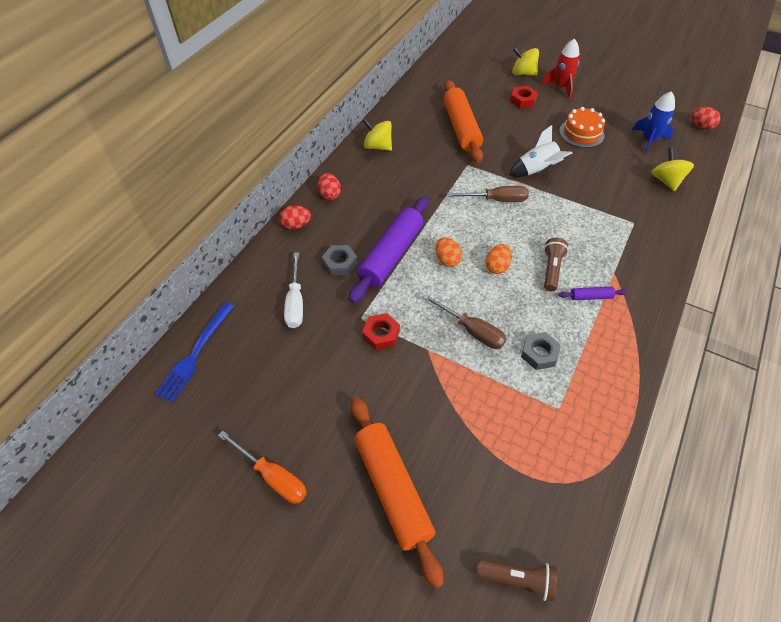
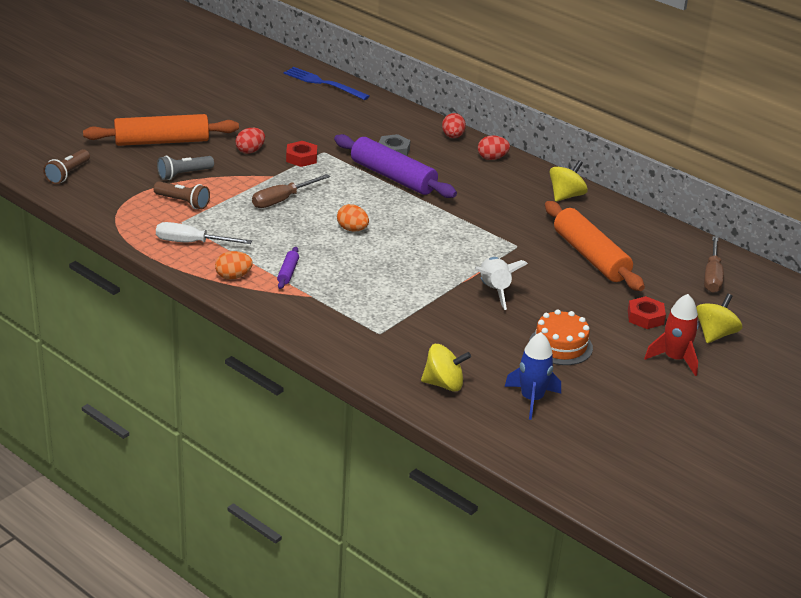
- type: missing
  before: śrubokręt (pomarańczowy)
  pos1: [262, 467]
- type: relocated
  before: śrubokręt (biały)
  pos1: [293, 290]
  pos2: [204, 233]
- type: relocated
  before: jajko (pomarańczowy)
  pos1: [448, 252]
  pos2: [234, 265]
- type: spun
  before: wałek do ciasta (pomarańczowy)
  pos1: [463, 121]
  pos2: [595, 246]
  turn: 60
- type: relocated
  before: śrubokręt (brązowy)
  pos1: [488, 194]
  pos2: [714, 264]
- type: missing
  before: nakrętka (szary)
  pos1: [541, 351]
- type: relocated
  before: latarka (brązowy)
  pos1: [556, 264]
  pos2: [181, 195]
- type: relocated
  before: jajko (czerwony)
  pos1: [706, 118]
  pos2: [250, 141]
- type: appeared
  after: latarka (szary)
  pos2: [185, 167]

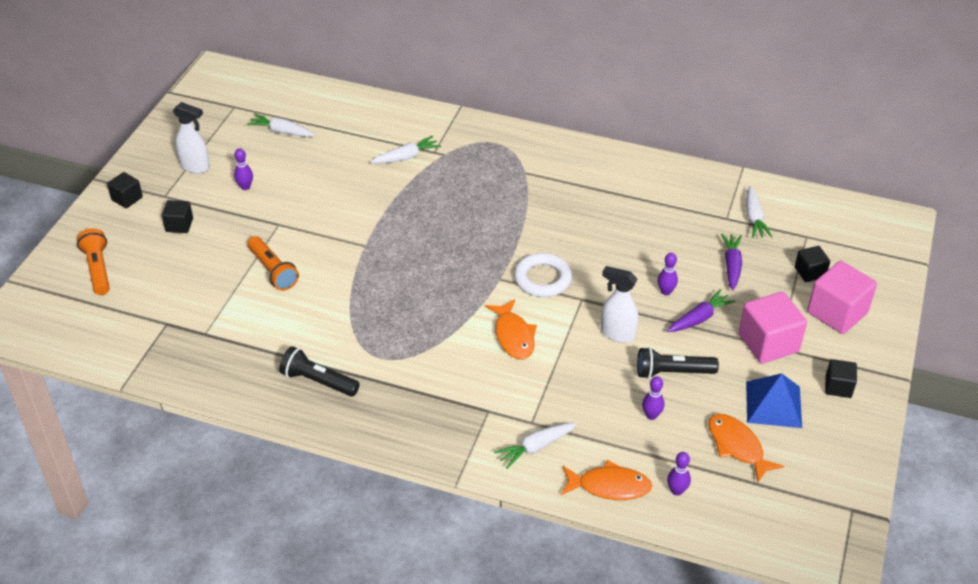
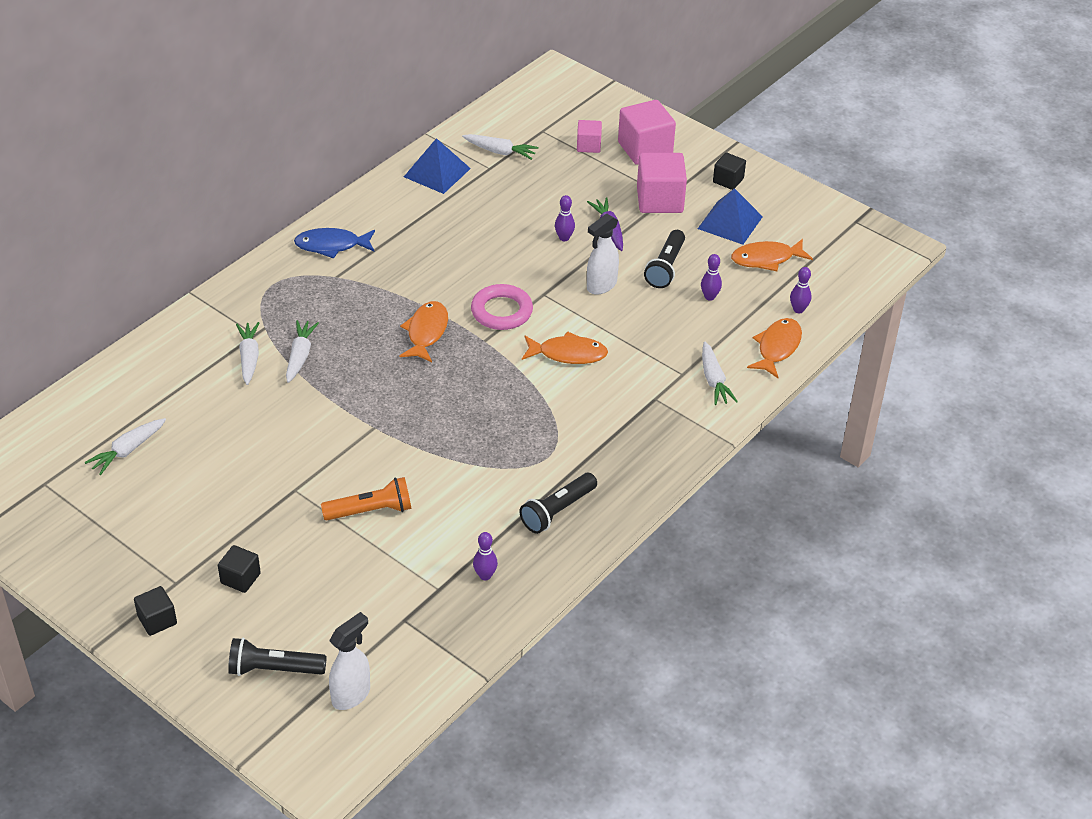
- type: colour
  before: latarka (pomarańczowy)
  after: latarka (czarny)
  pos1: [93, 261]
  pos2: [277, 657]
- type: relocated
  before: spryskiwacz (biały)
  pos1: [191, 138]
  pos2: [349, 661]
- type: relocated
  before: kręgiel (fioletowy)
  pos1: [243, 169]
  pos2: [485, 556]
- type: colour
  before: pierścień (biały)
  after: pierścień (różowy)
  pos1: [543, 275]
  pos2: [502, 307]
- type: missing
  before: marchewka (fioletowy)
  pos1: [731, 262]
- type: colour
  before: sześcian (czarny)
  after: sześcian (różowy)
  pos1: [812, 264]
  pos2: [589, 136]
- type: appeared
  after: marchewka (biały)
  pos2: [302, 351]
- type: appeared
  after: ryba (niebieski)
  pos2: [334, 243]
- type: appeared
  after: ryba (pomarańczowy)
  pos2: [423, 331]
- type: appeared
  after: piramida (niebieski)
  pos2: [437, 166]

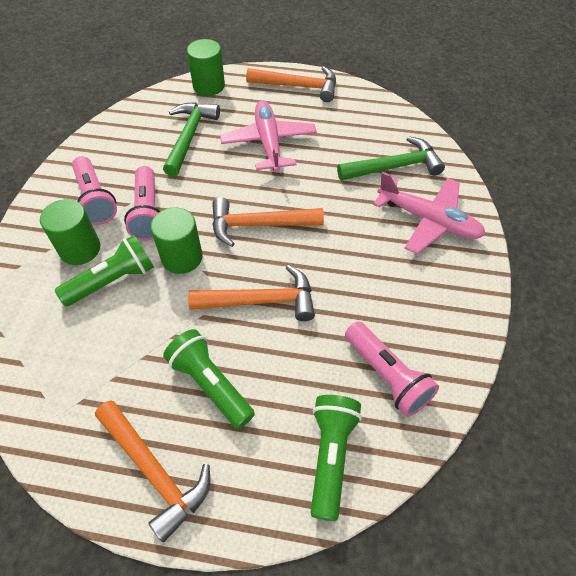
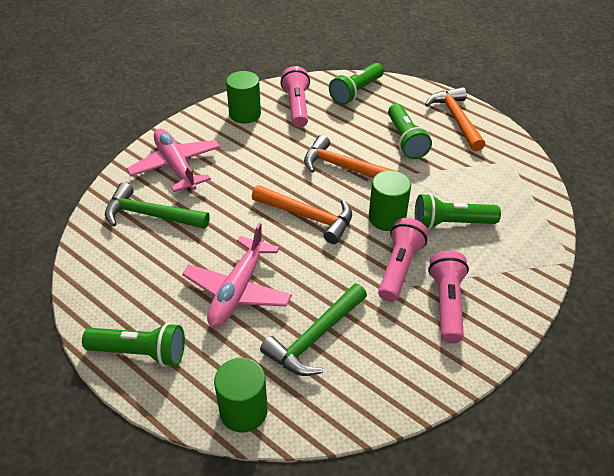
- type: relocated
  before: walec (zielony)
  pos1: [70, 232]
  pos2: [243, 97]
- type: exchanged
  before: młotek (pomarańczowy)
  after: latarka (zielony)
  pos1: [291, 84]
  pos2: [133, 345]

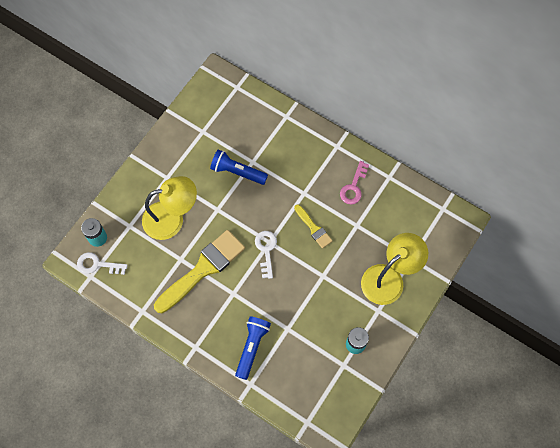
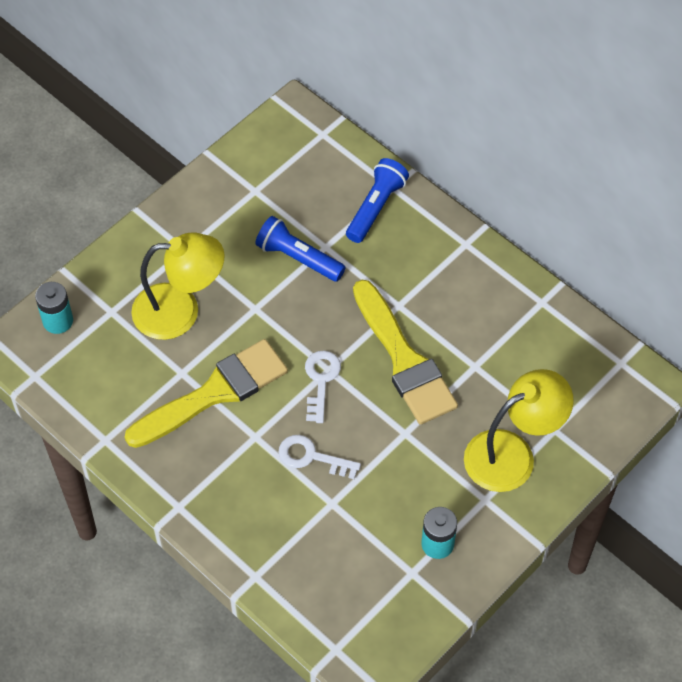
- type: relocated
  before: klucz (biały)
  pos1: [102, 263]
  pos2: [319, 457]
- type: relocated
  before: latarka (niebieski)
  pos1: [253, 348]
  pos2: [377, 200]
- type: size
  before: pędzel (żółty)
  pos1: [313, 227]
  pos2: [405, 352]
  scale: 2.01
- type: missing
  before: klucz (różowy)
  pos1: [354, 182]

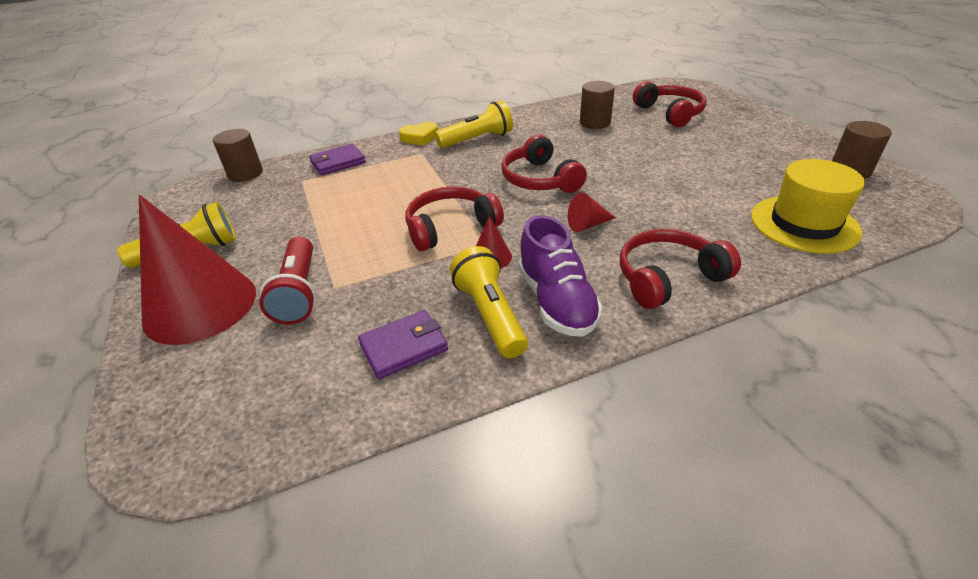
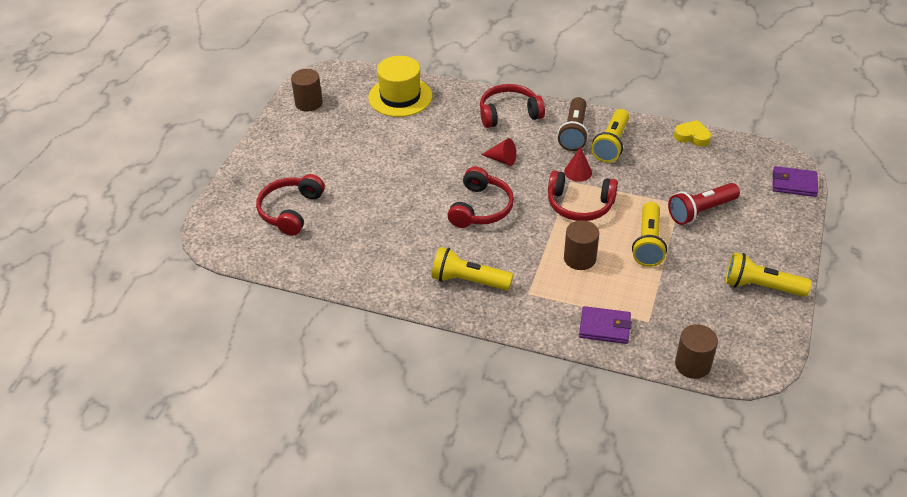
- type: missing
  before: stożek (czerwony)
  pos1: [197, 270]
- type: spun
  before: latarka (czerwony)
  pos1: [287, 281]
  pos2: [704, 204]
  turn: -150
- type: relocated
  before: portfel (fioletowy)
  pos1: [403, 344]
  pos2: [795, 181]
- type: relocated
  before: serce (żółty)
  pos1: [418, 134]
  pos2: [692, 133]
- type: exchanged
  before: but (fioletowy)
  after: latarka (brązowy)
  pos1: [560, 276]
  pos2: [572, 124]
- type: relocated
  before: walec (brązowy)
  pos1: [597, 105]
  pos2: [581, 245]
- type: spun
  before: słuchawki (czerwony)
  pos1: [680, 269]
  pos2: [512, 106]
  turn: 150
- type: appeared
  after: latarka (żółty)
  pos2: [649, 234]

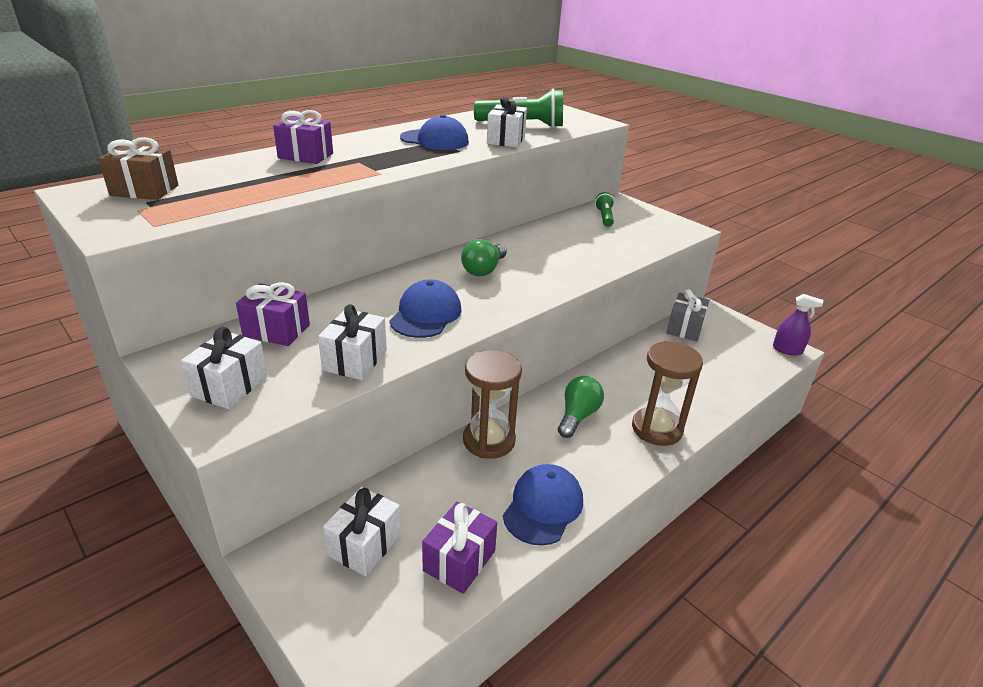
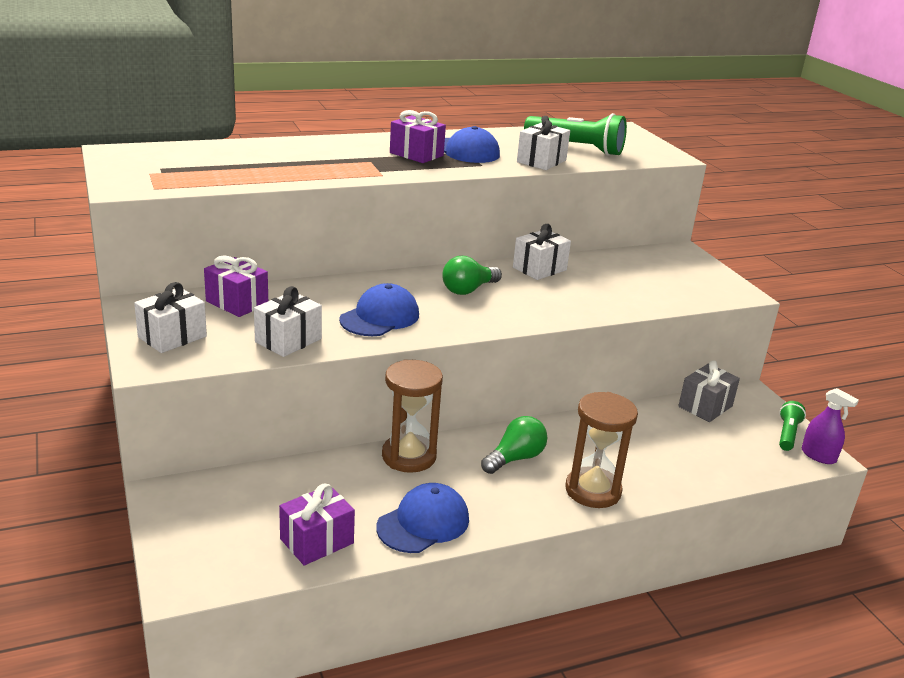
- type: missing
  before: prezent (brązowy)
  pos1: [138, 168]
- type: relocated
  before: prezent (fioletowy)
  pos1: [303, 137]
  pos2: [418, 136]
- type: relocated
  before: prezent (biały)
  pos1: [362, 531]
  pos2: [542, 252]
- type: relocated
  before: latarka (zielony)
  pos1: [604, 209]
  pos2: [792, 426]

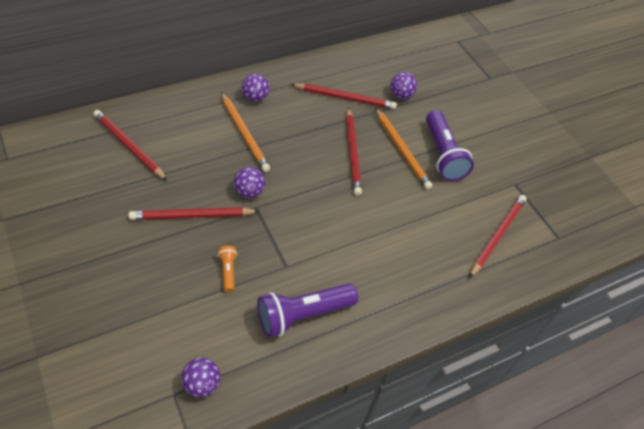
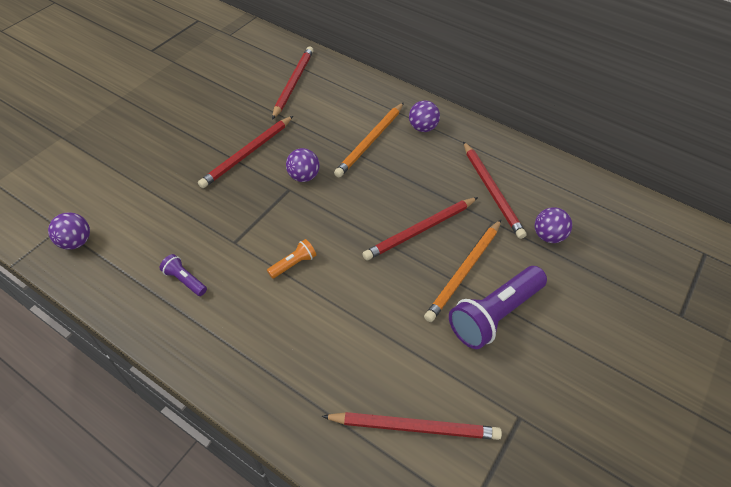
- type: spun
  before: ołówek (czerwony)
  pos1: [194, 213]
  pos2: [245, 152]
  turn: -105
- type: relocated
  before: latarka (pomarańczowy)
  pos1: [227, 269]
  pos2: [291, 259]
- type: size
  before: latarka (fioletowy)
  pos1: [307, 310]
  pos2: [183, 275]
  scale: 0.48

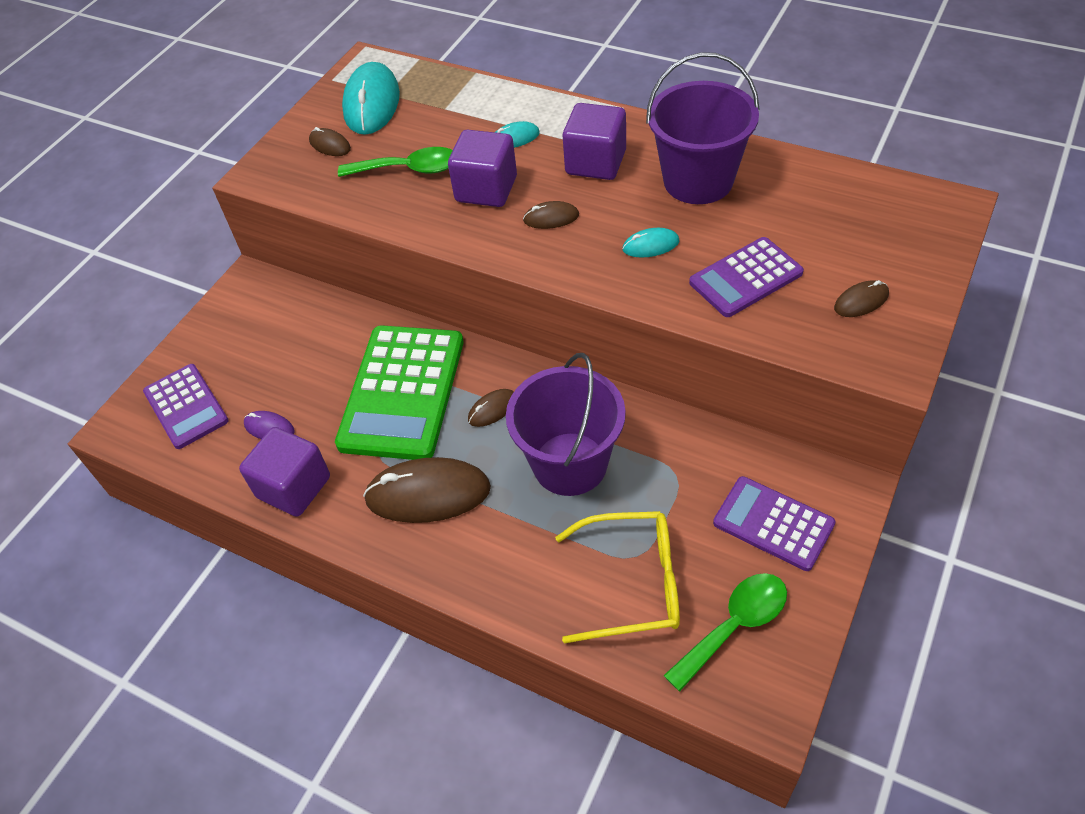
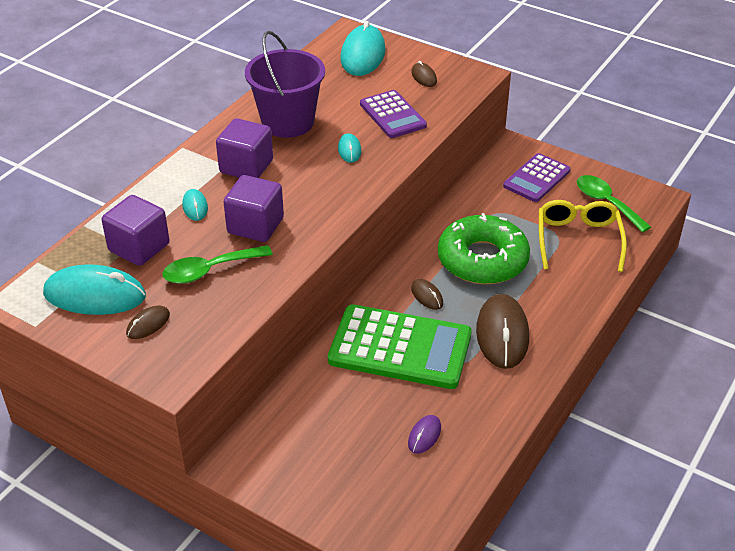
- type: missing
  before: kalkulator (fioletowy)
  pos1: [186, 406]
- type: relocated
  before: sześcian (fioletowy)
  pos1: [284, 472]
  pos2: [136, 230]
- type: spun
  before: łyżka (zielony)
  pos1: [395, 162]
  pos2: [217, 264]
  turn: -120
- type: exchanged
  before: wiadro (fioletowy)
  after: donut (zielony)
  pos1: [566, 424]
  pos2: [484, 248]
- type: missing
  before: myszka (brązowy)
  pos1: [551, 215]
- type: appeared
  after: myszka (turkusowy)
  pos2: [363, 48]

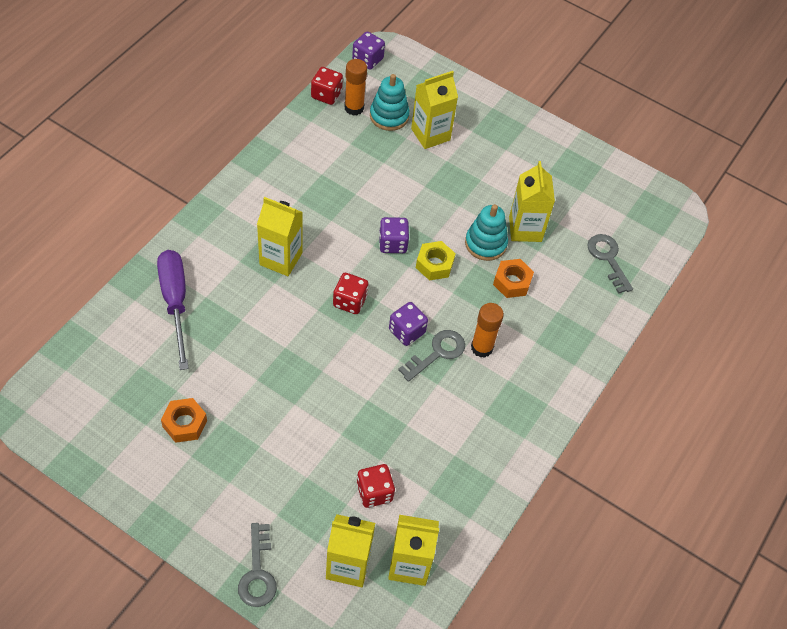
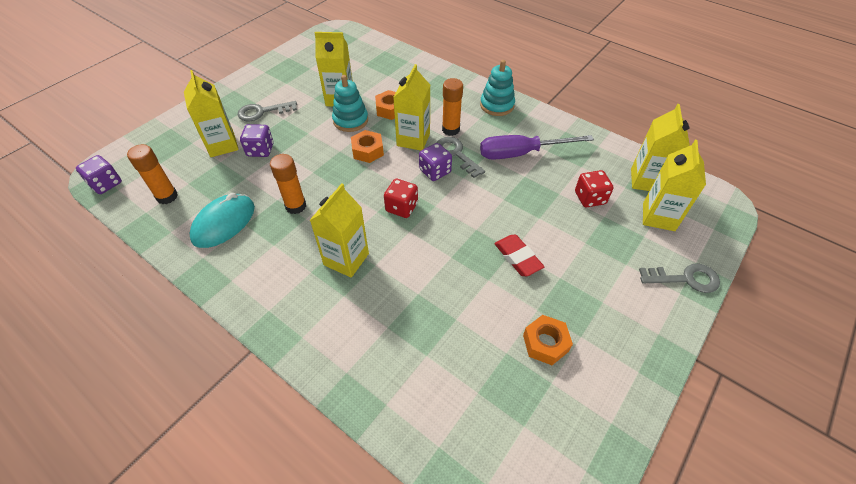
- type: relocated
  before: śrubokręt (fioletowy)
  pos1: [173, 310]
  pos2: [537, 147]
- type: missing
  before: kostka do gry (czerwony)
  pos1: [327, 86]
- type: relocated
  before: zabawka nakładanka (turkusowy)
  pos1: [390, 102]
  pos2: [497, 88]
- type: relocated
  before: kostka do gry (fioletowy)
  pos1: [394, 235]
  pos2: [256, 140]
- type: colour
  before: nakrętka (żółty)
  after: nakrętka (pomarańczowy)
  pos1: [436, 261]
  pos2: [367, 146]
- type: relocated
  before: klucz (szary)
  pos1: [610, 264]
  pos2: [267, 111]
- type: appeared
  after: myszka (turkusowy)
  pos2: [222, 220]
- type: appeared
  after: klej w sztyfcie (pomarańczowy)
  pos2: [288, 184]
- type: appeared
  after: karton mleka (żółty)
  pos2: [411, 107]
- type: appeared
  after: gumka do mazania (czerwony)
  pos2: [519, 255]

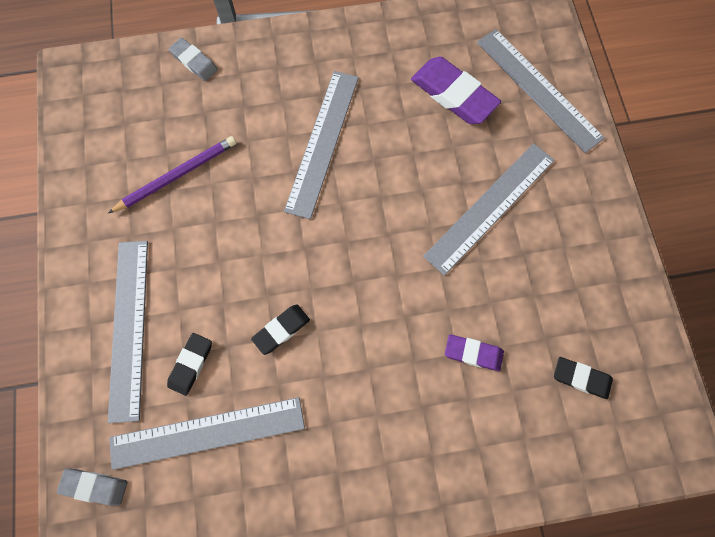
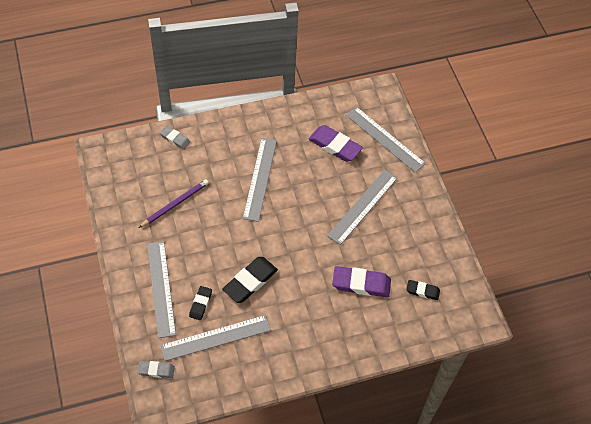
- type: size
  before: gumka do mazania (czarny)
  pos1: [280, 329]
  pos2: [250, 280]
  scale: 1.75
- type: size
  before: gumka do mazania (fioletowy)
  pos1: [474, 352]
  pos2: [361, 281]
  scale: 1.75

